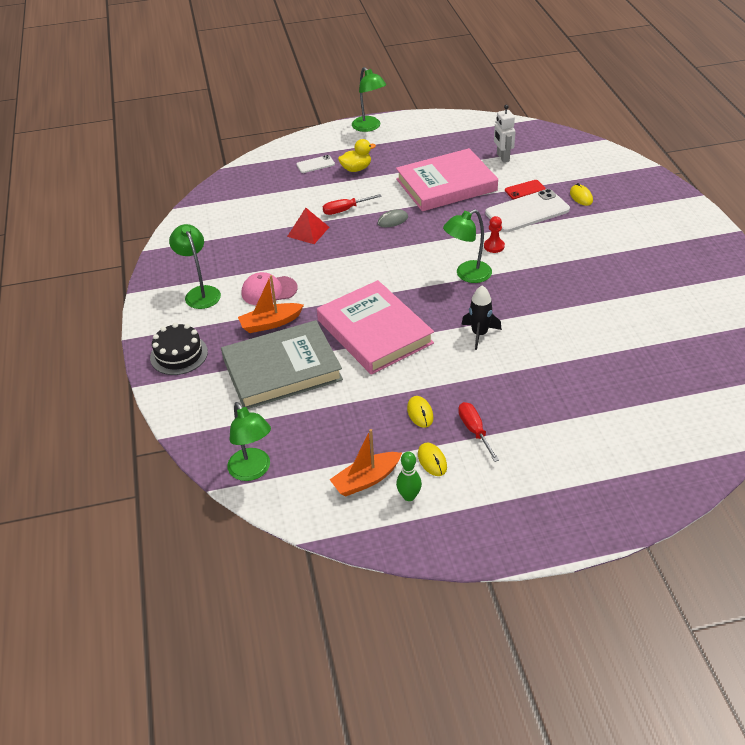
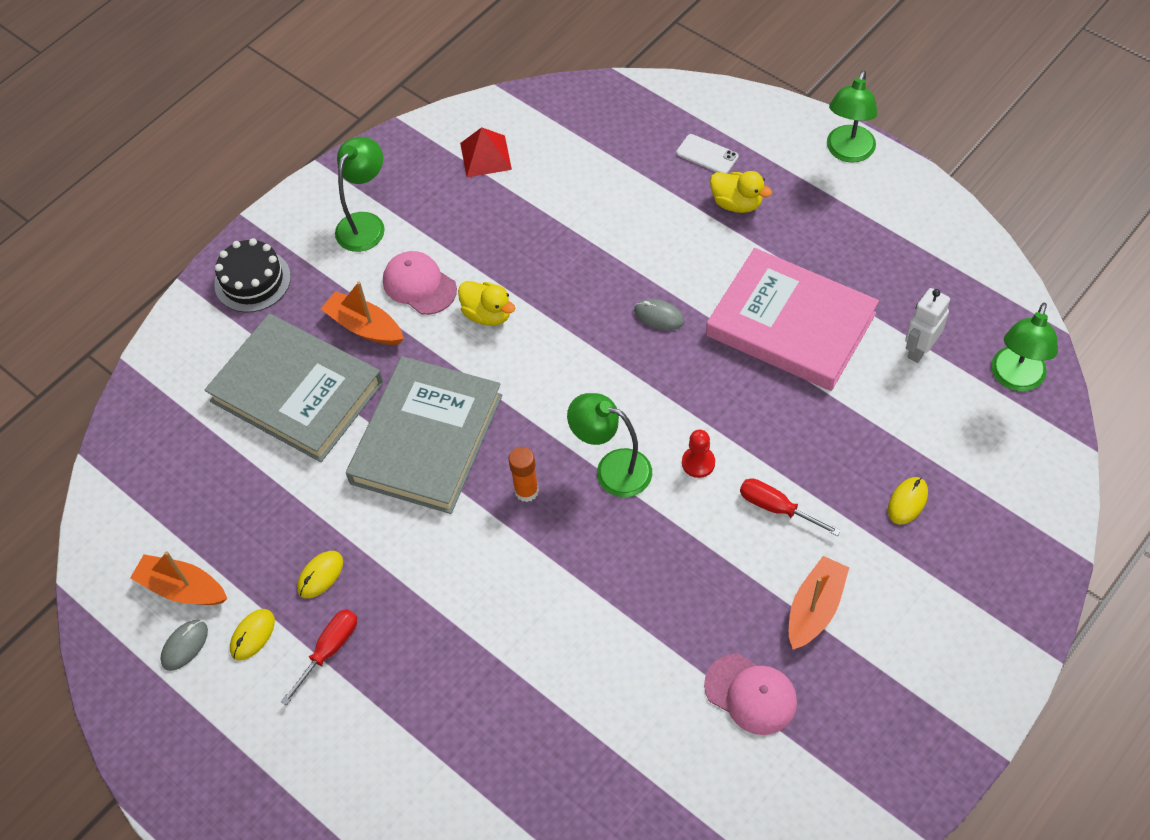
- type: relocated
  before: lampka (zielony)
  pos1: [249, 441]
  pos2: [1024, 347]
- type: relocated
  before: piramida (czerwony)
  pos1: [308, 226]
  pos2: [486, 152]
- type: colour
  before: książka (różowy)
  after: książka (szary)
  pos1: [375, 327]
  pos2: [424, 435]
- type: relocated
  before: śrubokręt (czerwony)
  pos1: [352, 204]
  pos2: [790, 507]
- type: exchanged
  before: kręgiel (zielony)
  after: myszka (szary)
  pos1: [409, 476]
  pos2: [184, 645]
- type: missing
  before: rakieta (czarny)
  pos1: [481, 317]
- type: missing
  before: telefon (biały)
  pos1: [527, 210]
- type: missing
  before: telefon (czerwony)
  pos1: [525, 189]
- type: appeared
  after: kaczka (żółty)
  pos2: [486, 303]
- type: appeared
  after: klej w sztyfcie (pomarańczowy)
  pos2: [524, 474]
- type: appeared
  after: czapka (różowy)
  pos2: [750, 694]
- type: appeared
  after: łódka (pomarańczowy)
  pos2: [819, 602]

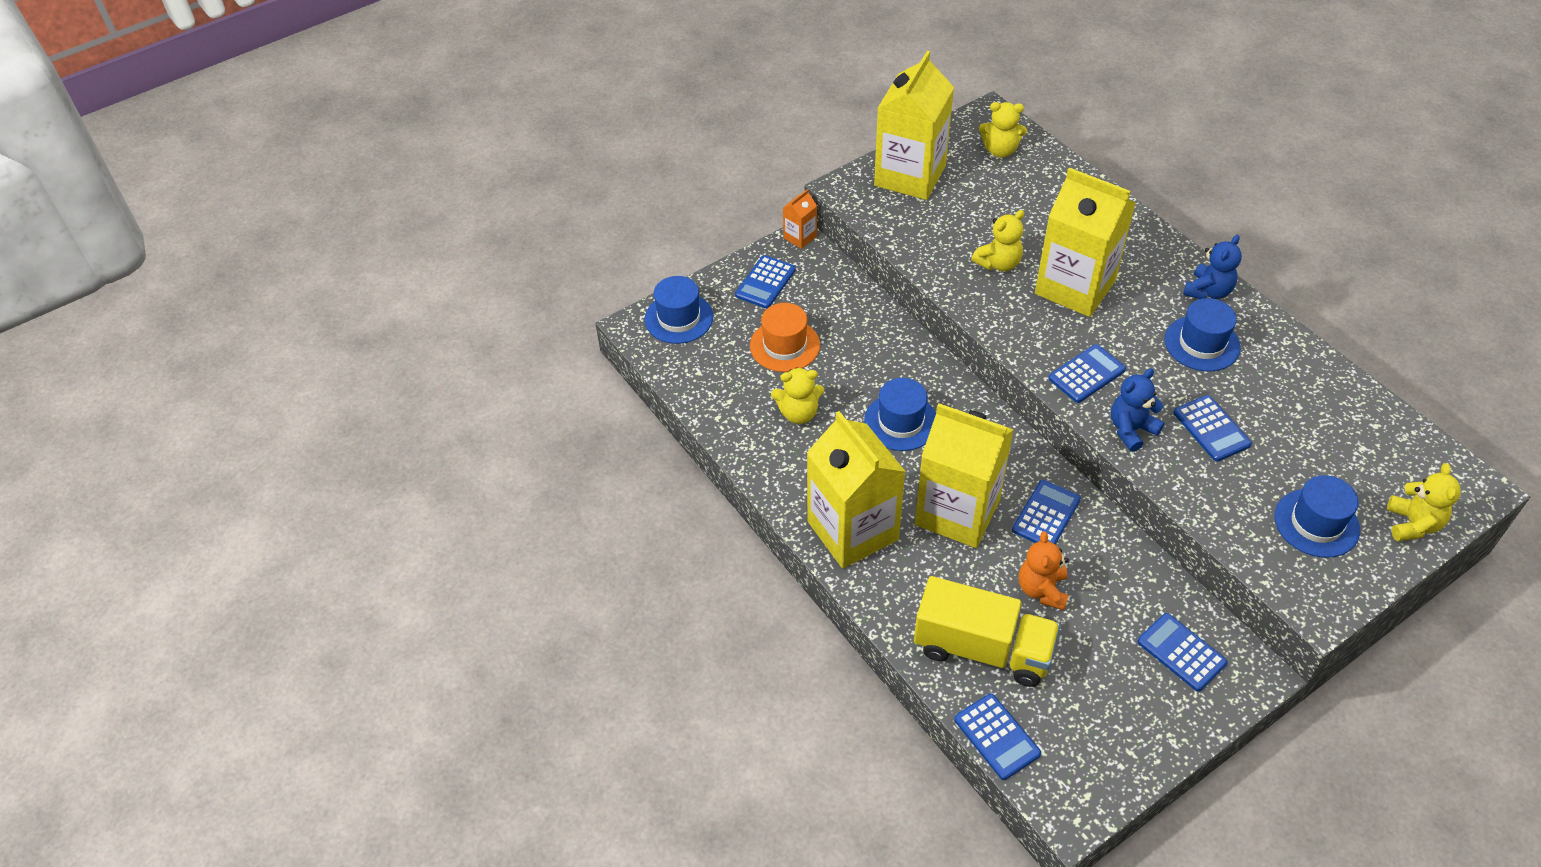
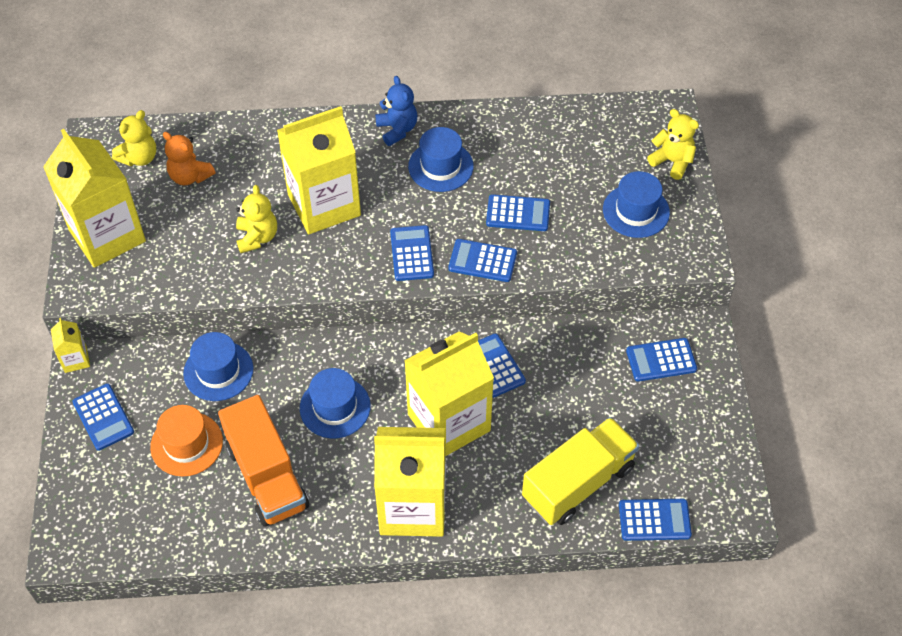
- type: relocated
  before: kapelusz (niebieski)
  pos1: [679, 310]
  pos2: [218, 366]
- type: exchanged
  before: miś (żółty)
  after: ciężarówka (pomarańczowy)
  pos1: [797, 395]
  pos2: [263, 461]
- type: colour
  before: karton mleka (pomarańczowy)
  after: karton mleka (żółty)
  pos1: [800, 219]
  pos2: [70, 345]
- type: relocated
  before: miś (pomarańczowy)
  pos1: [1044, 570]
  pos2: [189, 158]
- type: exchanged
  before: miś (niebieski)
  after: kalkulator (niebieski)
  pos1: [1138, 410]
  pos2: [482, 260]

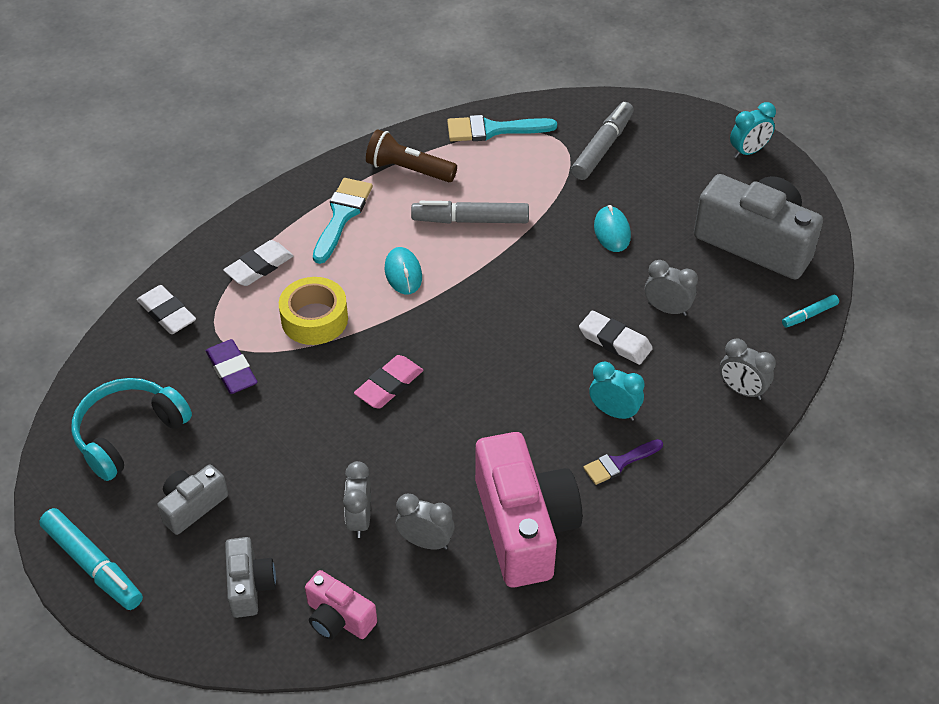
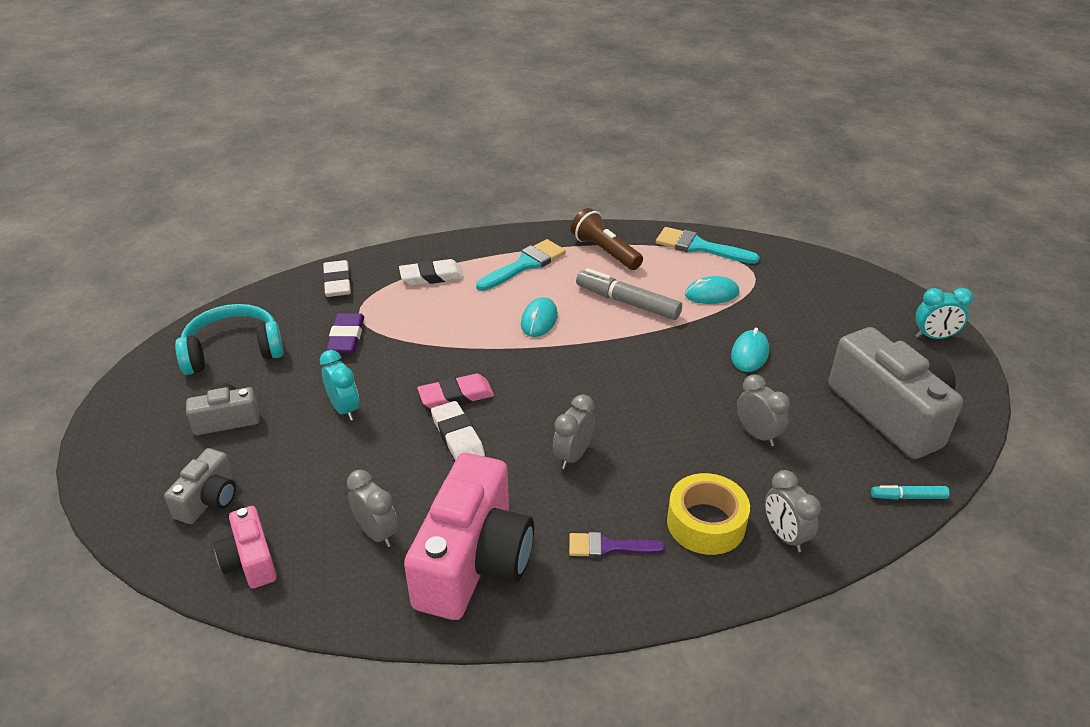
- type: missing
  before: flamaster (turkusowy)
  pos1: [91, 559]
- type: relocated
  before: taśma klejąca (żółty)
  pos1: [313, 311]
  pos2: [708, 514]
- type: relocated
  before: budzik (szary)
  pos1: [357, 499]
  pos2: [574, 431]
- type: missing
  before: flamaster (szary)
  pos1: [602, 141]
- type: relocated
  before: gumka do mazania (biały)
  pos1: [616, 338]
  pos2: [458, 431]
- type: relocated
  before: budzik (turkusowy)
  pos1: [616, 391]
  pos2: [339, 385]
- type: appeared
  after: myszka (turkusowy)
  pos2: [712, 290]

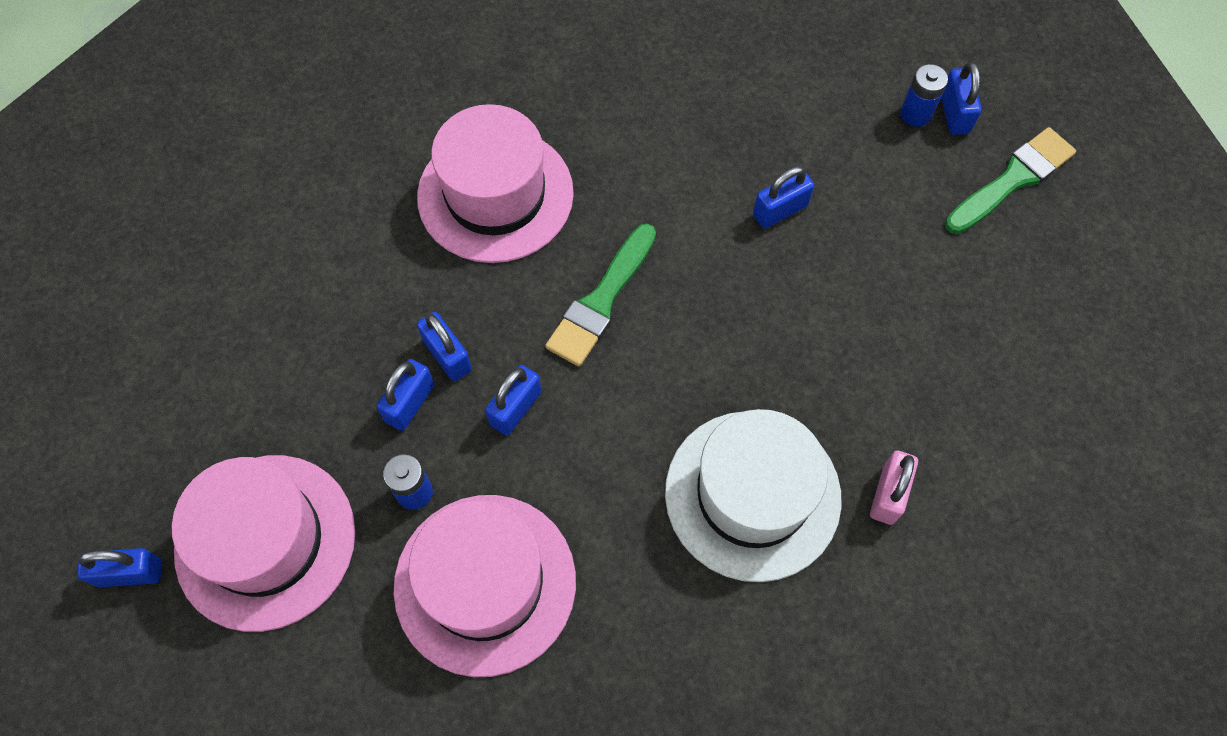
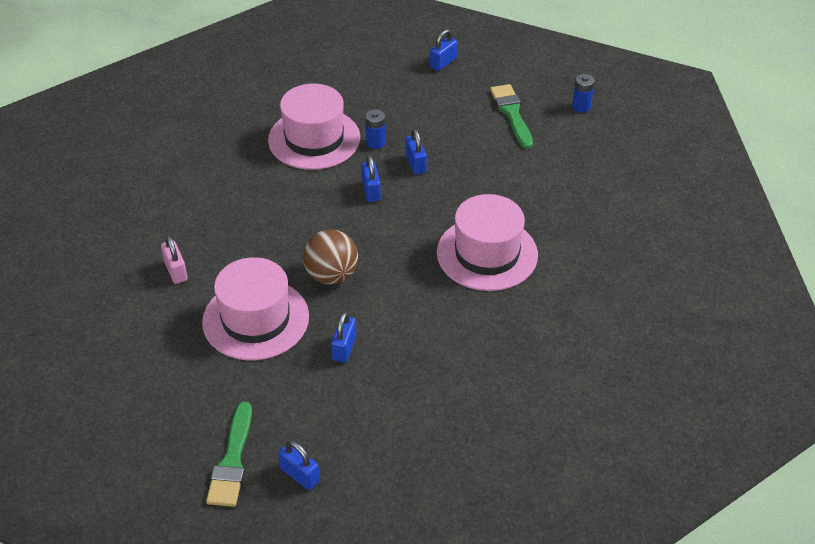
- type: relocated
  before: kapelusz (różowy)
  pos1: [263, 543]
  pos2: [255, 308]
- type: missing
  before: kłódka (niebieski)
  pos1: [444, 346]
- type: relocated
  before: pędzel (zielony)
  pos1: [600, 295]
  pos2: [511, 116]
- type: missing
  before: kapelusz (biały)
  pos1: [753, 495]
- type: relocated
  before: bateria (niebieski)
  pos1: [924, 95]
  pos2: [583, 93]
- type: appeared
  after: piłka (brązowy)
  pos2: [330, 257]

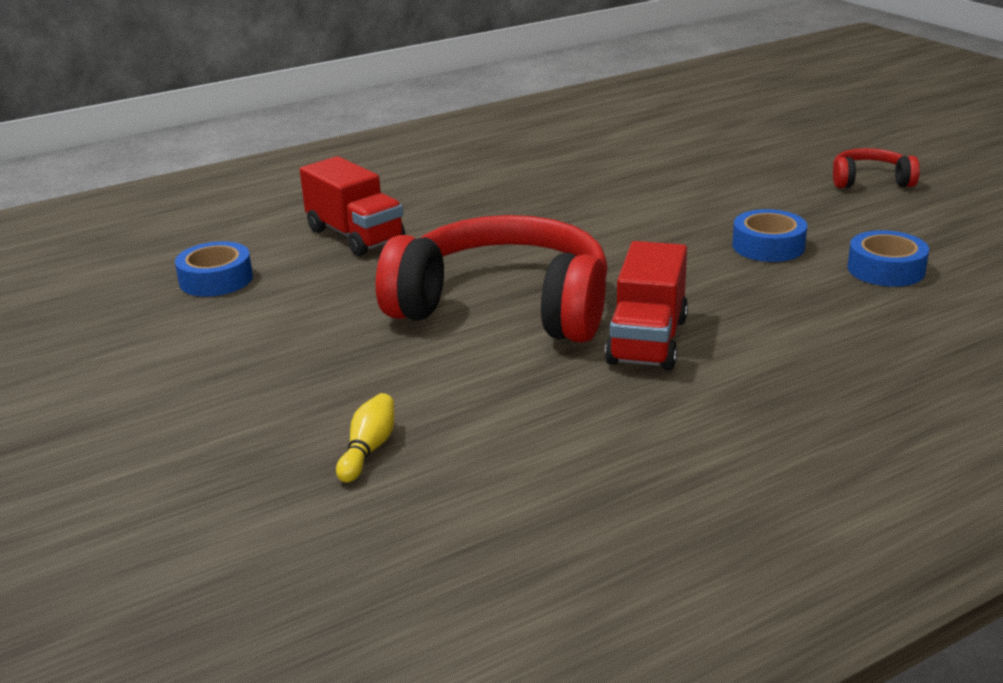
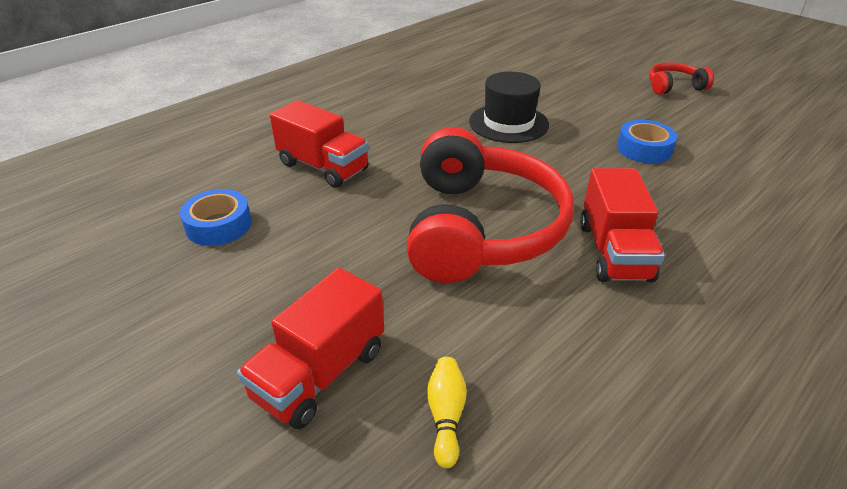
- type: spun
  before: słuchawki (czerwony)
  pos1: [492, 279]
  pos2: [490, 205]
  turn: 90
- type: missing
  before: taśma klejąca (niebieski)
  pos1: [888, 258]
- type: appeared
  after: ciężarówka (czerwony)
  pos2: [310, 348]
- type: appeared
  after: kapelusz (czarny)
  pos2: [509, 107]

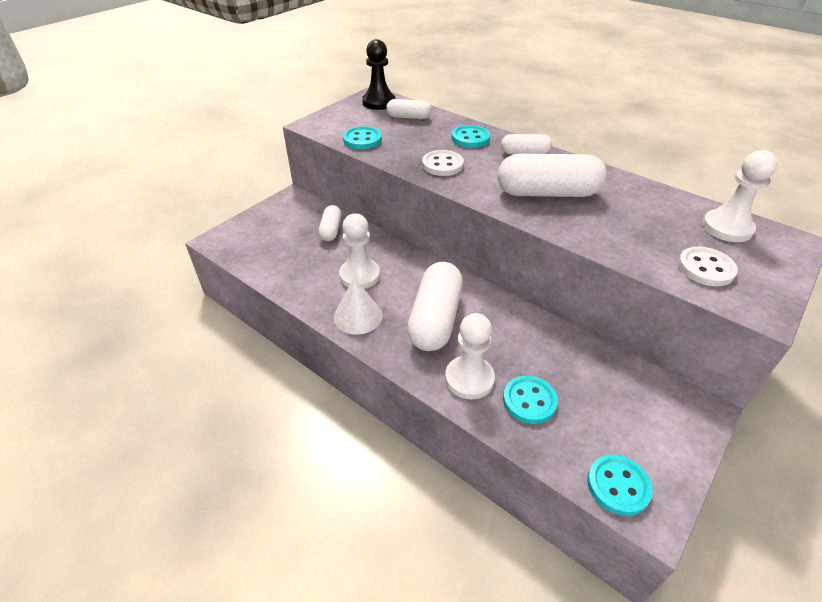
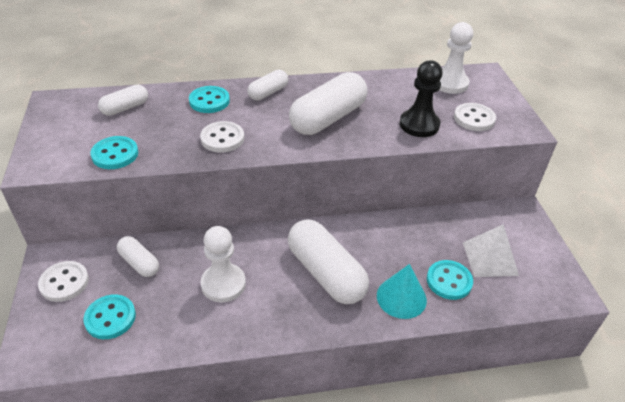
- type: missing
  before: stożek (biały)
  pos1: [358, 306]
- type: relocated
  before: pionek (czarny)
  pos1: [378, 74]
  pos2: [421, 98]
- type: exchanged
  before: pionek (biały)
  after: stożek (turkusowy)
  pos1: [470, 356]
  pos2: [402, 291]
- type: relocated
  before: guzik (turkusowy)
  pos1: [620, 485]
  pos2: [110, 316]
- type: appeared
  after: guzik (biały)
  pos2: [63, 281]
- type: appeared
  after: piramida (biały)
  pos2: [491, 250]

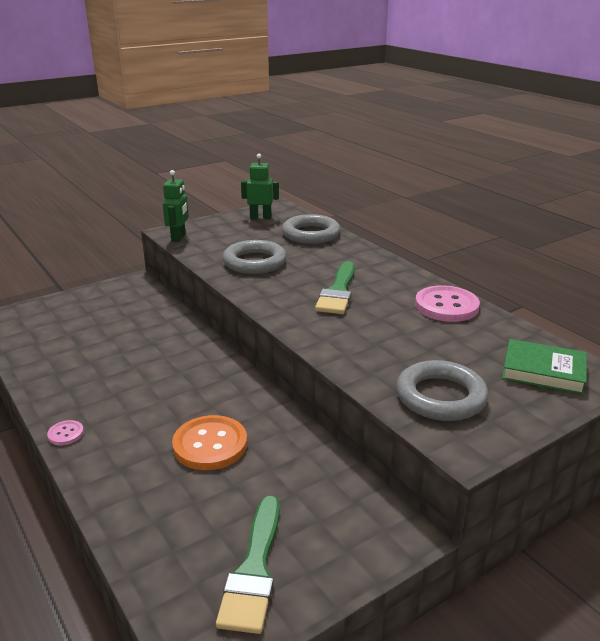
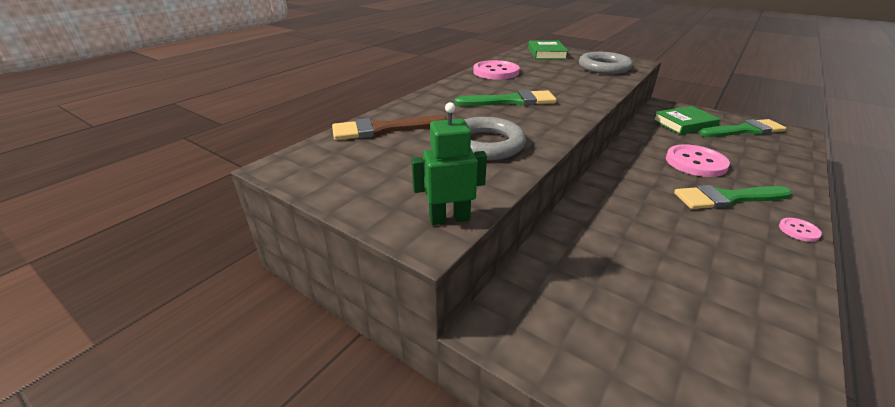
- type: colour
  before: guzik (pomarańczowy)
  after: guzik (różowy)
  pos1: [209, 442]
  pos2: [698, 160]
- type: missing
  before: robot (zielony)
  pos1: [260, 186]
- type: exchanged
  before: pierścień (szary)
  after: pędzel (brązowy)
  pos1: [311, 229]
  pos2: [389, 127]
- type: appeared
  after: książka (zielony)
  pos2: [687, 120]
- type: appeared
  after: pędzel (zielony)
  pos2: [733, 197]

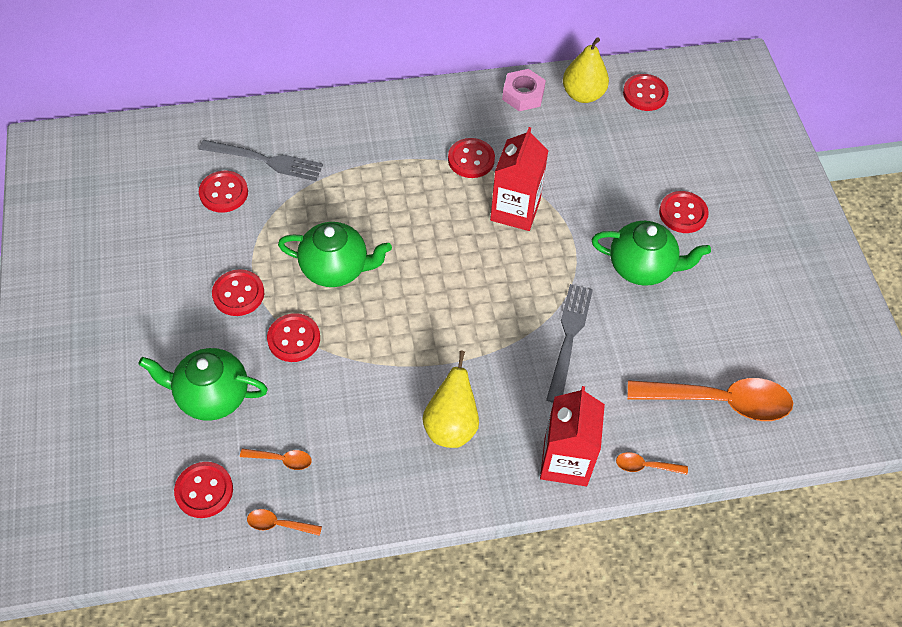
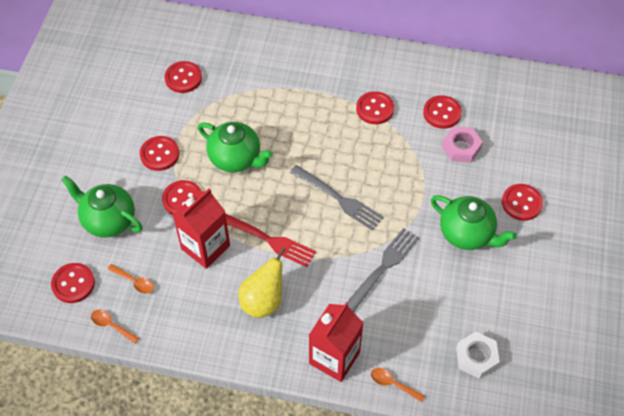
- type: relocated
  before: widelec (szary)
  pos1: [261, 160]
  pos2: [337, 198]
- type: relocated
  before: karton mleka (czerwony)
  pos1: [519, 179]
  pos2: [201, 229]
- type: relocated
  before: nakrętka (różowy)
  pos1: [524, 90]
  pos2: [462, 144]
- type: missing
  before: gruszka (żółty)
  pos1: [586, 70]
- type: relocated
  before: guzik (czerwony)
  pos1: [646, 92]
  pos2: [442, 112]
- type: exchanged
  before: łyżka (pomarańczowy)
  after: nakrętka (biały)
  pos1: [710, 399]
  pos2: [478, 355]
- type: appeared
  after: widelec (czerwony)
  pos2: [270, 240]

